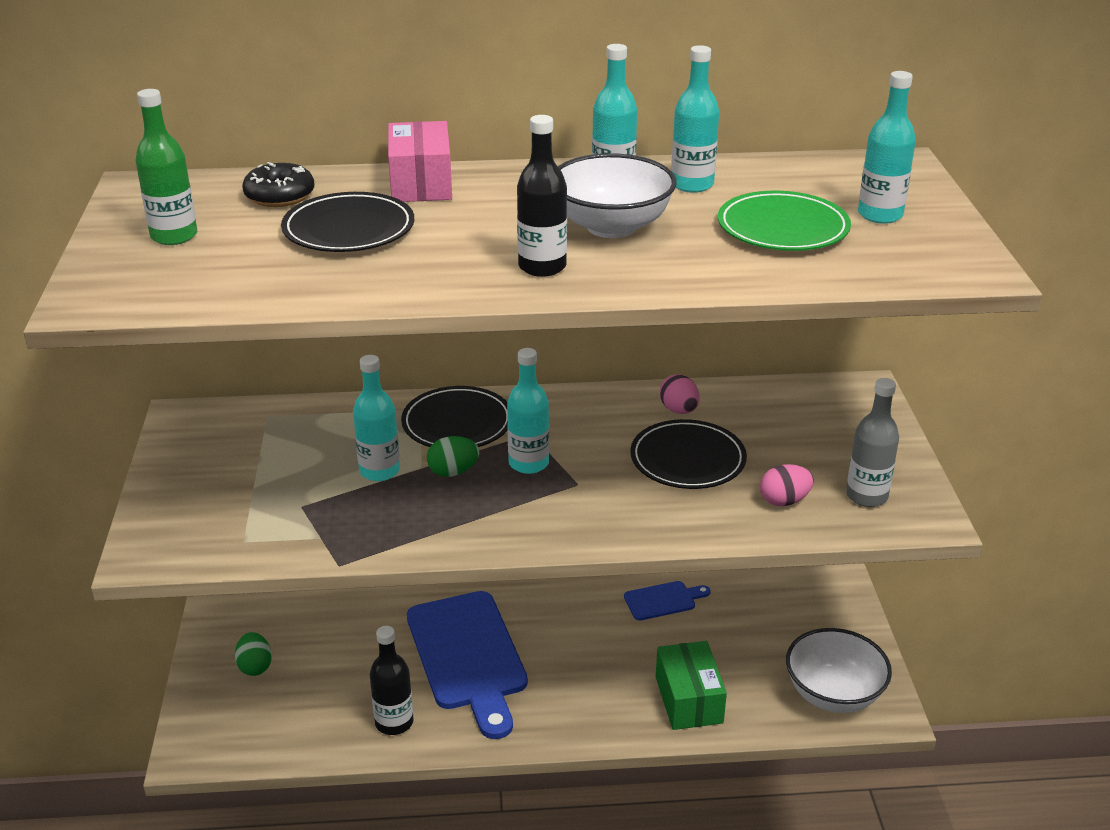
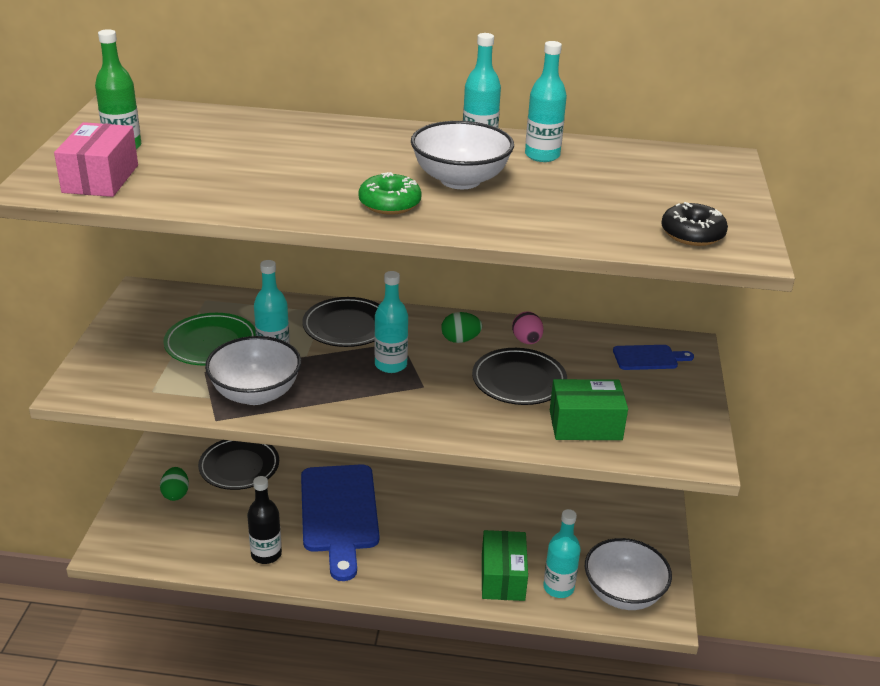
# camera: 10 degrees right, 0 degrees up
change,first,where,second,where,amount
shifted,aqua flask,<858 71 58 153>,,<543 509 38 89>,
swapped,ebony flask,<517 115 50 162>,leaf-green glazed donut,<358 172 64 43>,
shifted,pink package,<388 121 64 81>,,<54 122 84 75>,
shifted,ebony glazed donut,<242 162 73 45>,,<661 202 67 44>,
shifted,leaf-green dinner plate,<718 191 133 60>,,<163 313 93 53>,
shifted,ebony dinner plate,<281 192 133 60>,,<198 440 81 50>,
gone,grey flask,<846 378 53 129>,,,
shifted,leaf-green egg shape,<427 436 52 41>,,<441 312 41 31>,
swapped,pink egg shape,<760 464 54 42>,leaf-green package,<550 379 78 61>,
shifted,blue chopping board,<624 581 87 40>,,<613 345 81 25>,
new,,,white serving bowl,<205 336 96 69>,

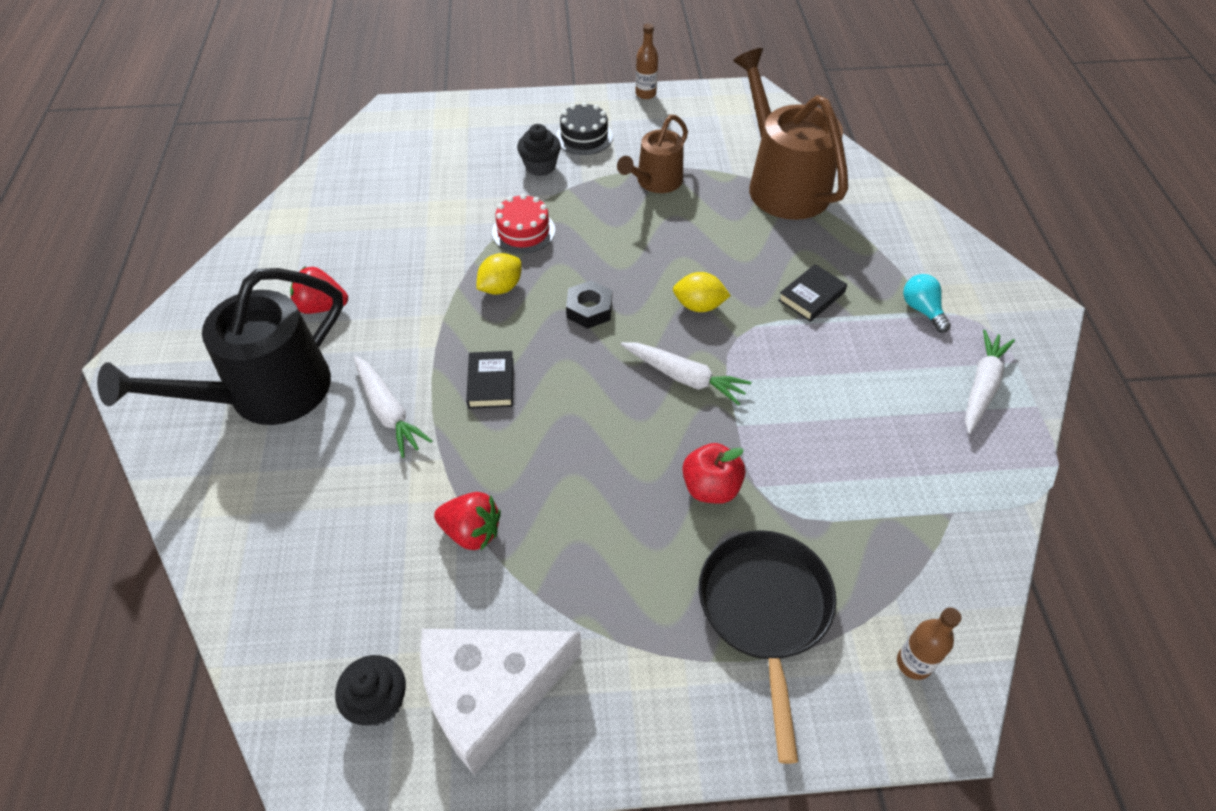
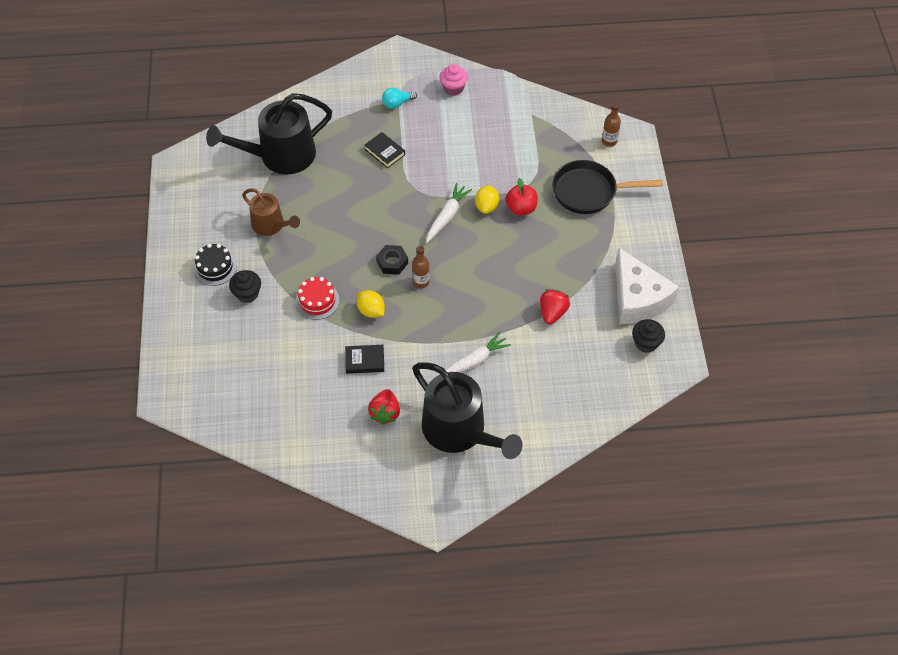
# camera: 90 degrees left, 5 degrees up
change,first,where,second,where,amount
shifted,russet flask,<635 23 23 76>,,<412 246 18 42>,
repainted,russet sprinkling can,<733 48 115 172>,ebony sprinkling can,<206 93 126 81>,
shifted,bright yellow toy lemon,<673 272 58 40>,,<475 185 24 29>,
swapped,white root vegetable,<965 330 50 104>,pink cupcake,<439 64 29 32>,
shifted,ebony hardcover,<466 351 48 58>,,<345 345 39 29>,

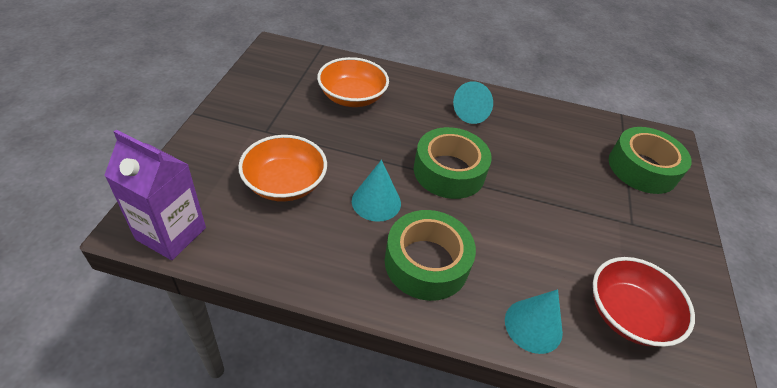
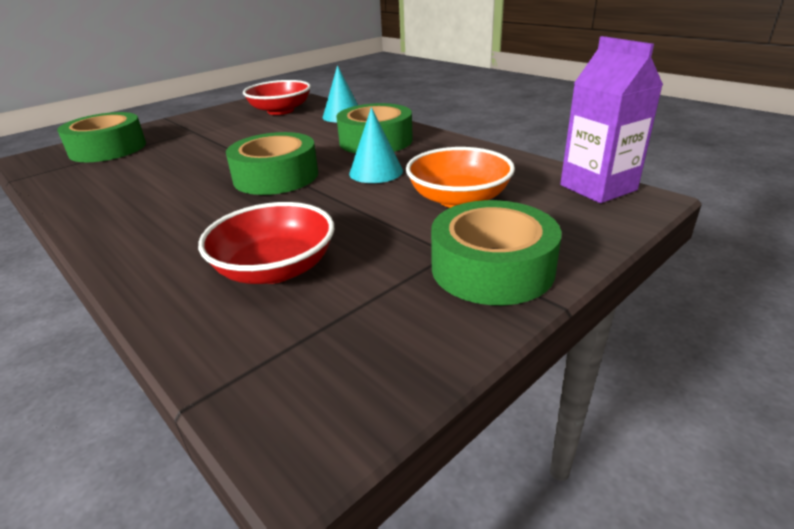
# camera: 140 degrees left, 15 degrees down
change,first,where,second,where,amount
repainted,bright orange serving bowl,<317 57 72 50>,scarlet serving bowl,<198 202 136 82>,
gone,aqua cone,<453 81 40 43>,,,
new,,,leaf-green sticky tape,<431 200 131 105>,

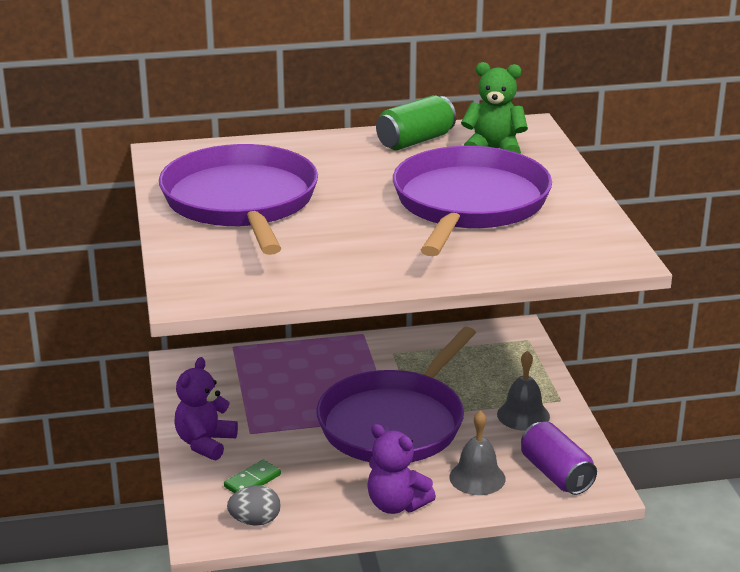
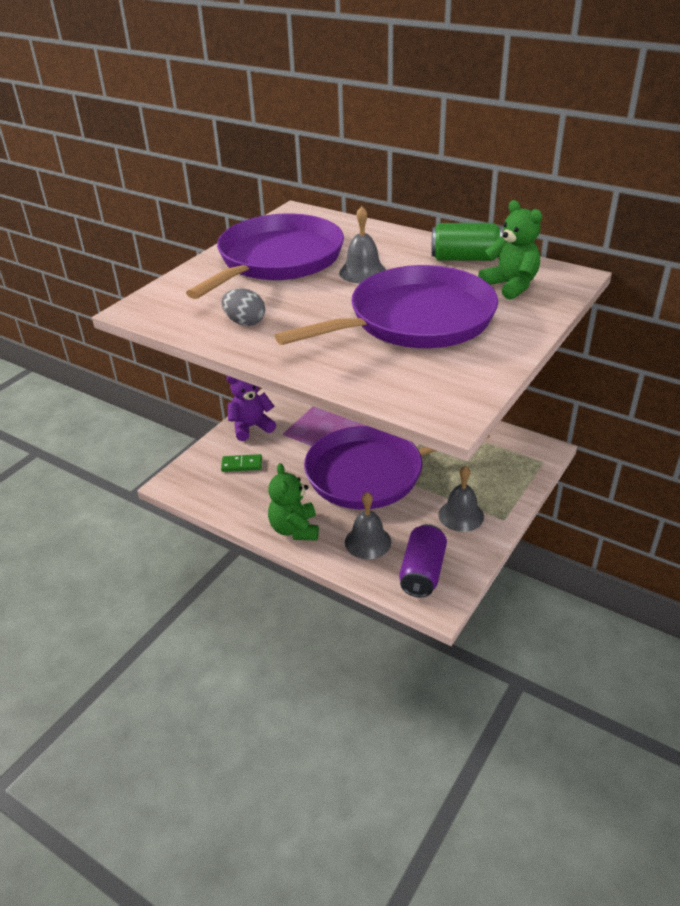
# camera: 45 degrees right, 10 degrees up
change,first,where,second,where,amount
repainted,violet teddy,<367 424 69 90>,leaf-green teddy,<268 463 51 78>,
shifted,grey egg shape,<227 485 53 40>,,<222 288 43 38>,
new,,,grey hand bell,<339 206 47 77>,

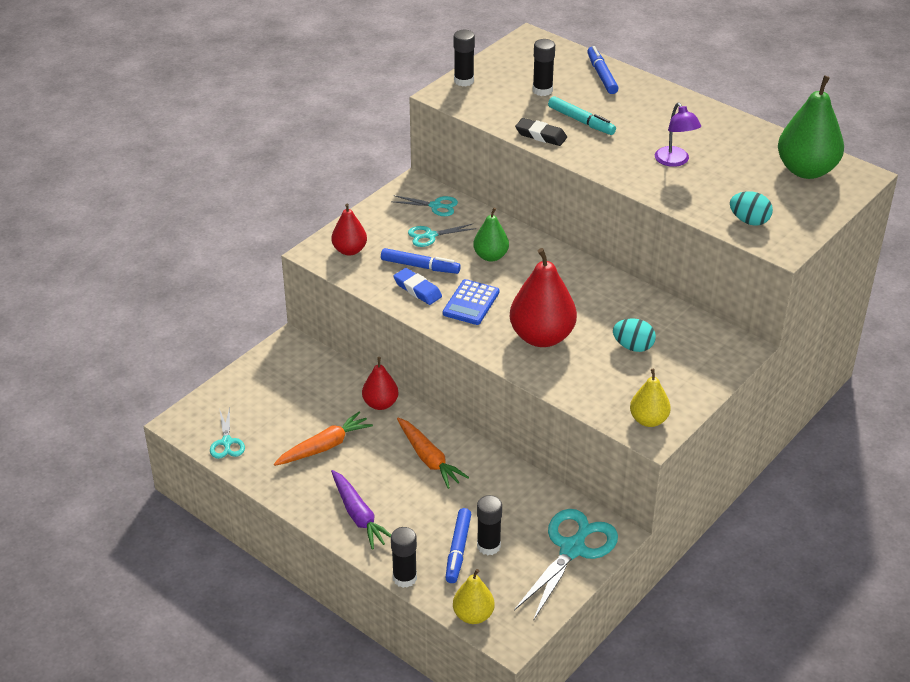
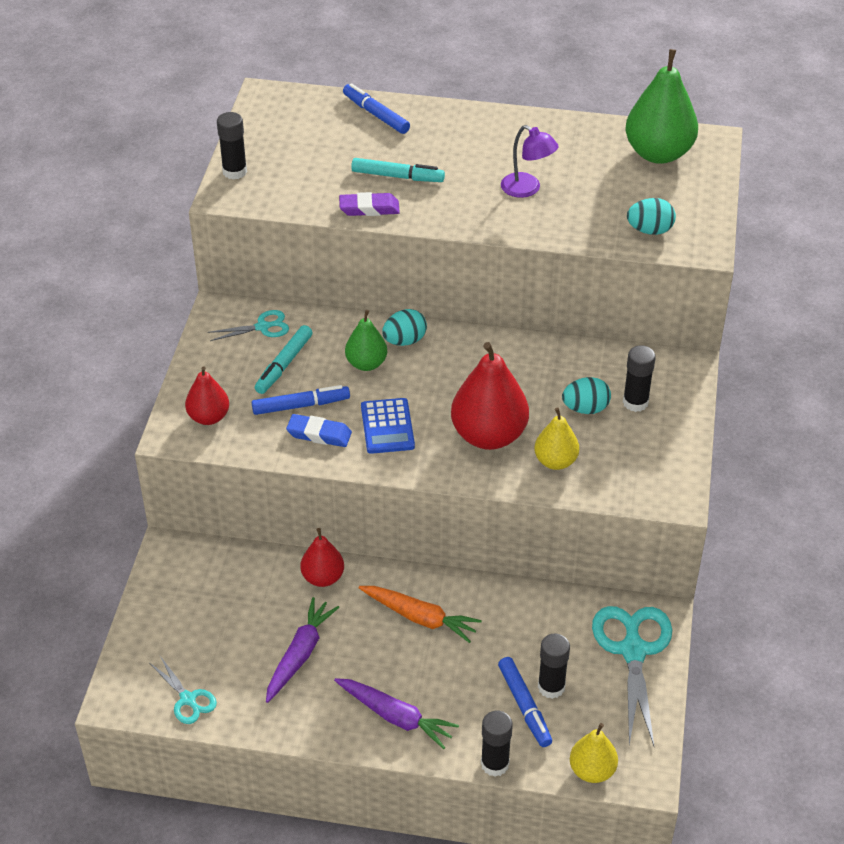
# camera: 30 degrees left, 5 degrees up
change,first,where,second,where,amount
shifted,ebony glue stick,<533 39 22 57>,,<623 345 33 67>,
repainted,ebony pencil eraser,<515 118 52 28>,violet pencil eraser,<339 192 61 24>,
swapped,aqua scissors,<408 224 68 23>,aqua marker pen,<255 325 58 69>,
shifted,bright yellow pear,<630 369 41 58>,,<534 408 45 62>,
repainted,bright orange root vegetable,<274 411 99 55>,violet root vegetable,<266 597 73 106>,
new,,,aqua egg shape,<382 309 45 37>,

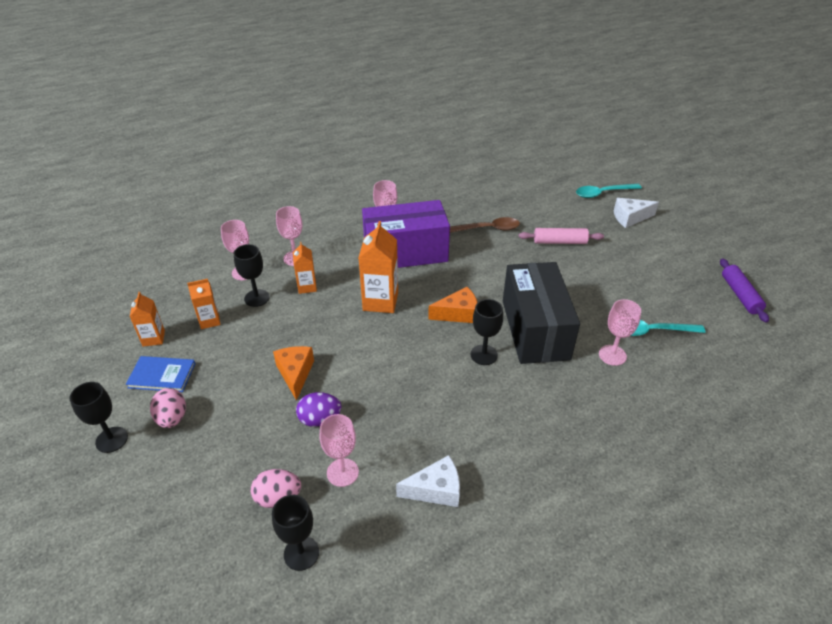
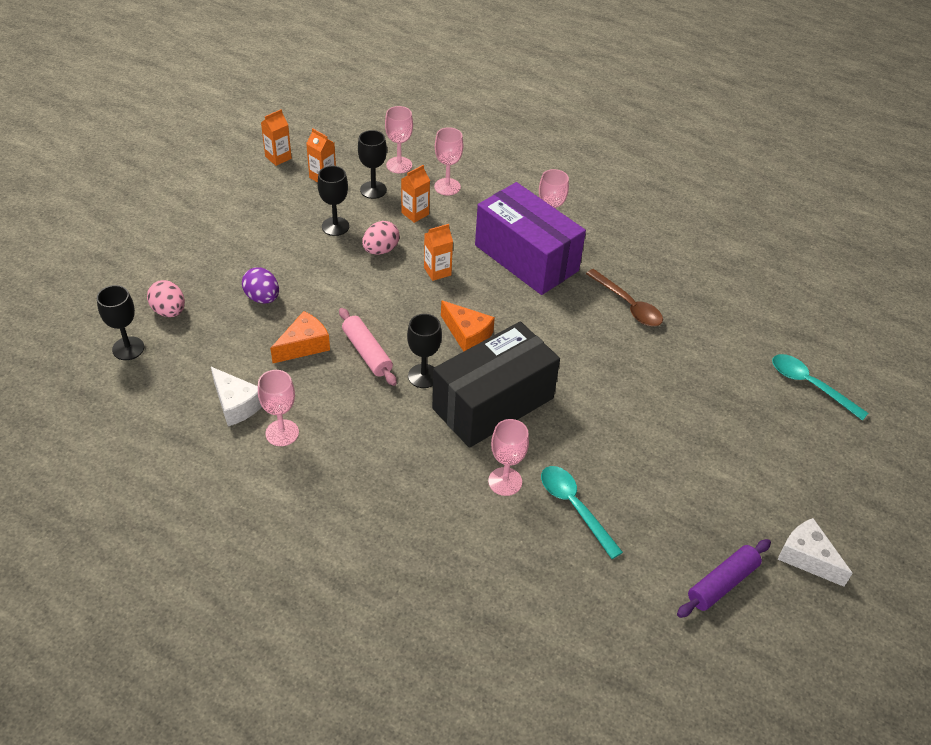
# camera: 55 degrees right, 5 degrees up
change,first,where,second,where,amount
shifted,white cheese wedge,<614 198 45 30>,,<778 518 75 69>,
scaled,bright orange carton,<359 221 39 92>,,<424 224 29 57>,x0.59
shifted,pink rolling pin,<519 228 85 16>,,<339 308 58 78>,
shifted,bright orange cheese wedge,<273 346 41 55>,,<270 311 60 52>,
gone,blue hardcover,<126 356 69 36>,,,
shifted,ebony chalice,<70 382 58 71>,,<318 166 31 70>,
shifted,pink egg shape,<150 388 36 40>,,<362 221 38 34>,
shifted,pink chalice,<319 414 40 73>,,<258 370 41 76>,

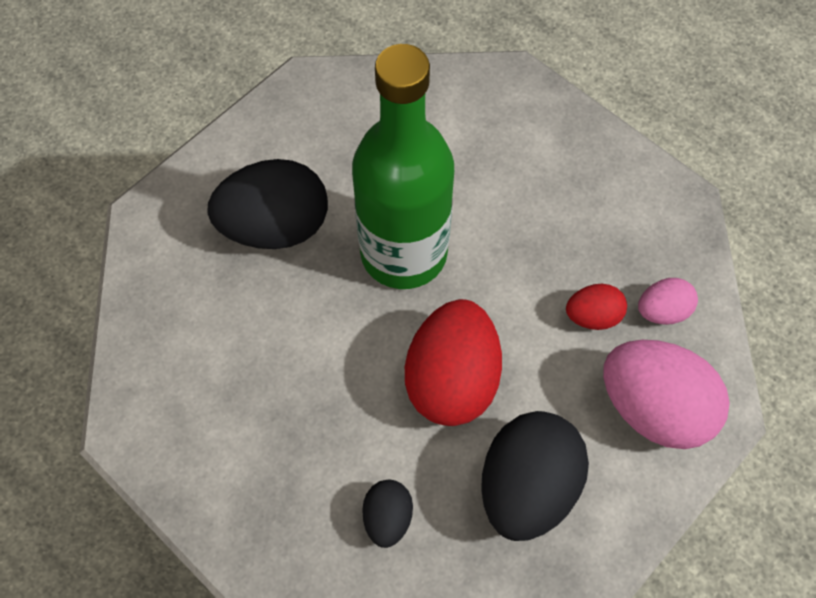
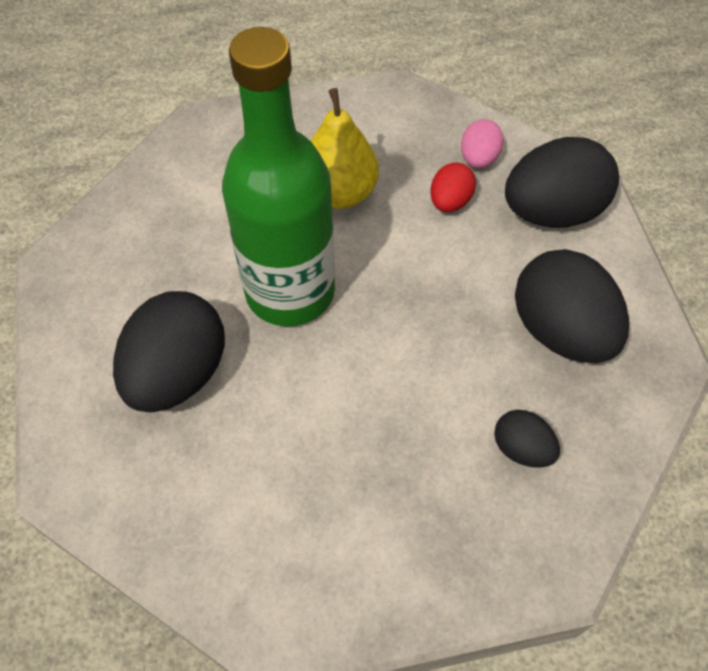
# camera: 55 degrees left, 5 degrees down
change,first,where,second,where,amount
gone,scarlet egg shape,<405 299 97 127>,,,
repainted,pink egg shape,<603 340 127 109>,ebony egg shape,<505 137 114 91>,
new,,,bright yellow pear,<311 88 68 121>,

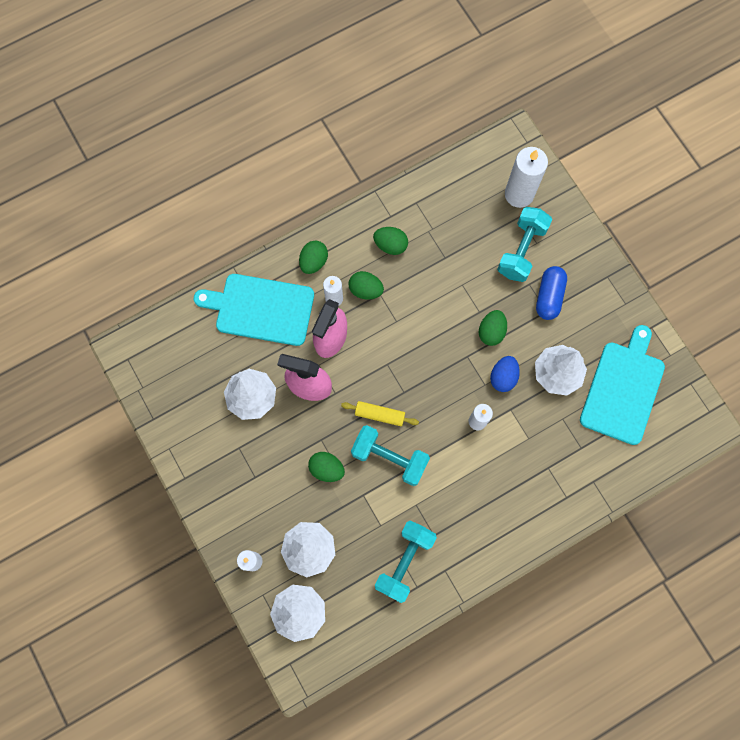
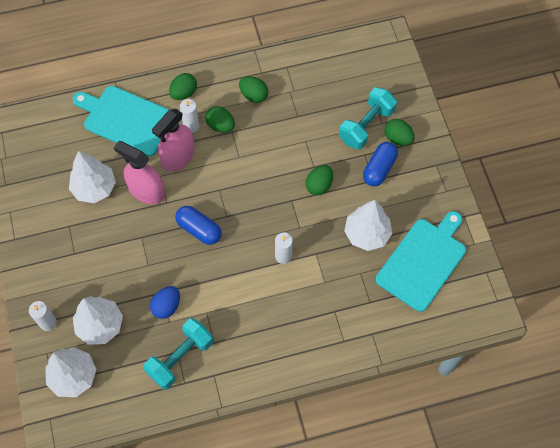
# camera: 15 degrees right, 10 degrees down
change,first,where,second,where,amount
gone,white candle,<505 147 43 61>,,,
shifted,blue egg shape,<490 356 30 36>,,<150 286 30 33>,
swapped,bright yellow rolling pin,<341 401 78 25>,blue pill shape,<175 206 47 39>,
gone,aqua free weight,<351 425 79 61>,,,
shifted,leaf-green egg shape,<308 452 37 30>,,<384 119 31 27>,

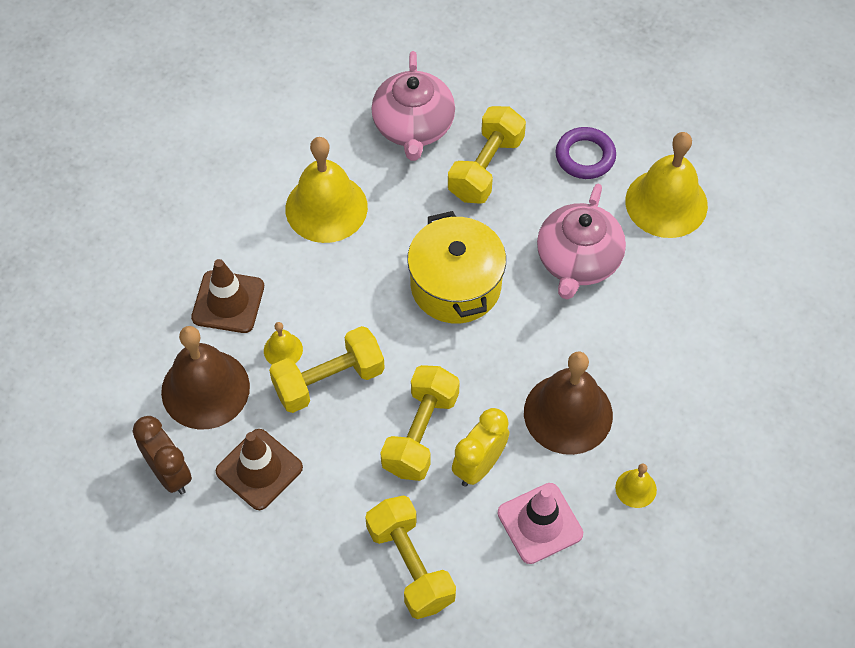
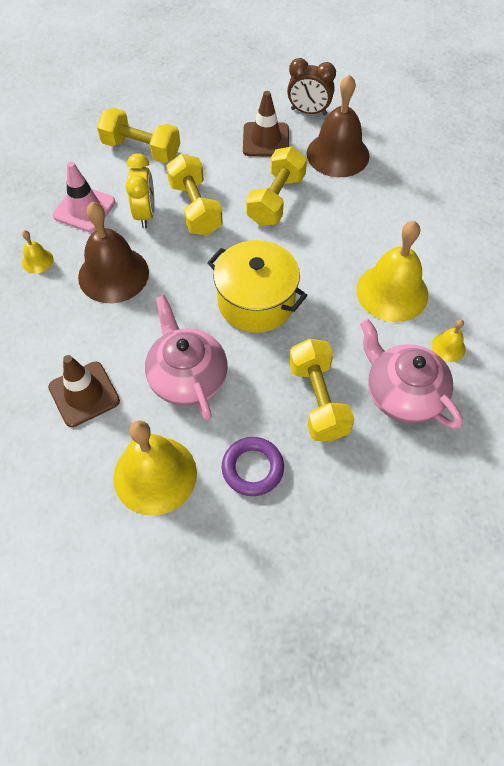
# camera: 140 degrees right, 0 degrees up
change,first,where,second,where,amount
shifted,russet road cone,<191 259 73 74>,,<48 355 72 72>,
shifted,bright yellow hand bell,<264 322 39 42>,,<431 319 35 43>,

